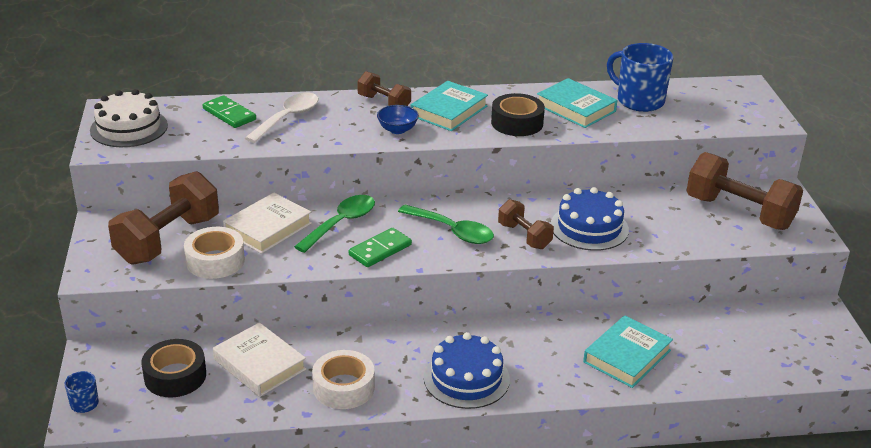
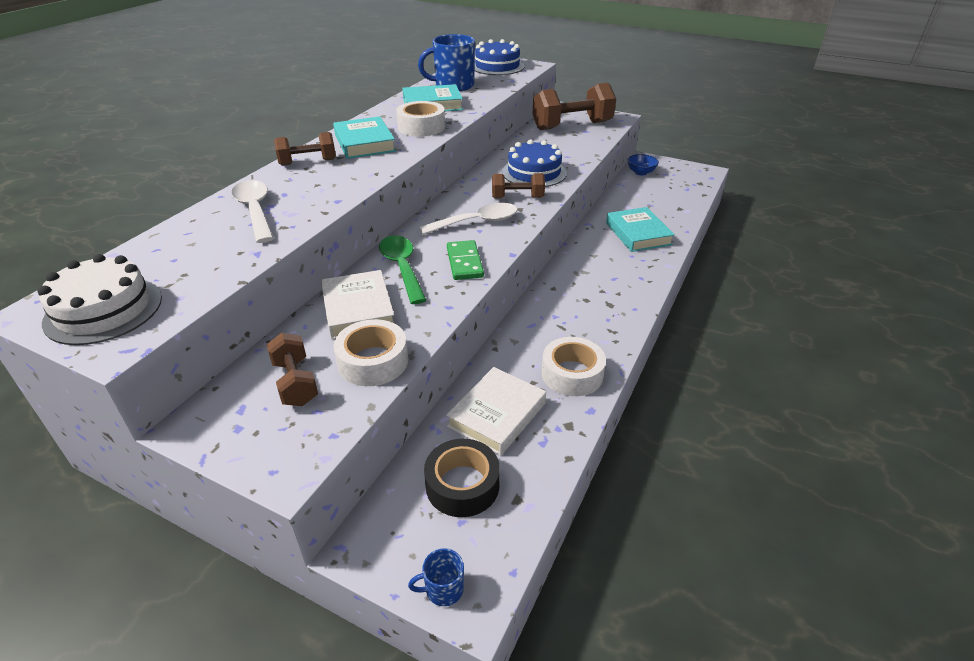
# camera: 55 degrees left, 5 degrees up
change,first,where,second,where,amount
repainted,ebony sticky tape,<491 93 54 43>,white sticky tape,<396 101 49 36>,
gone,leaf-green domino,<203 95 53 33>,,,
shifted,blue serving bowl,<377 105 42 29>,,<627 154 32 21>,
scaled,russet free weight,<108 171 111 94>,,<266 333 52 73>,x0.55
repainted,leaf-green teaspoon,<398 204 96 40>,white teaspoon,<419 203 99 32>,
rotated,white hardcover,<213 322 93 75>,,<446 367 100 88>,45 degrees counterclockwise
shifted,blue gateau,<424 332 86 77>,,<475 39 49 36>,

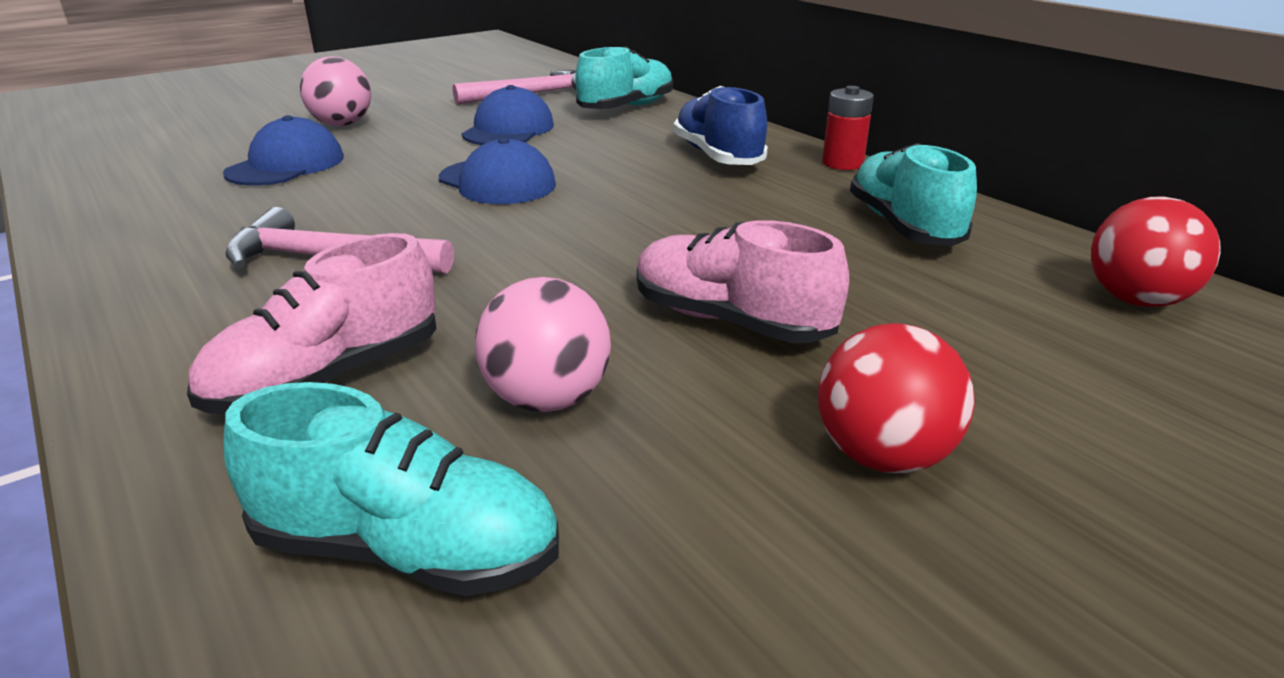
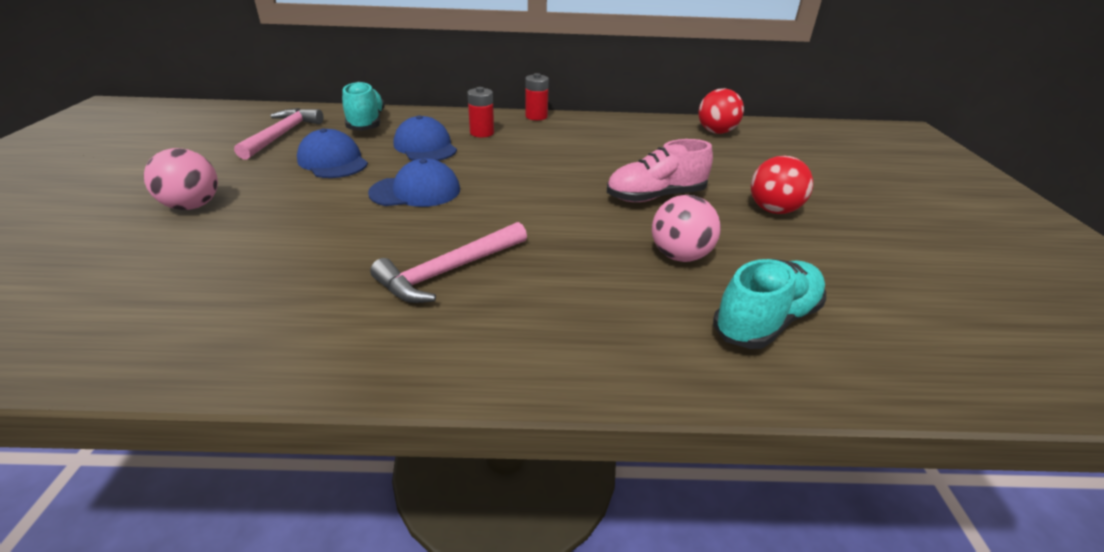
# camera: 55 degrees left, 5 degrees up
change,first,where,second,where,amount
swapped,blue shoe,<673 86 95 79>,scarlet power cell,<467 87 27 50>,
shifted,blue peaked cap,<223 115 121 71>,,<394 115 63 46>,
gone,aqua shoe,<850 143 127 104>,,,
gone,pink shoe,<187 233 250 181>,,,

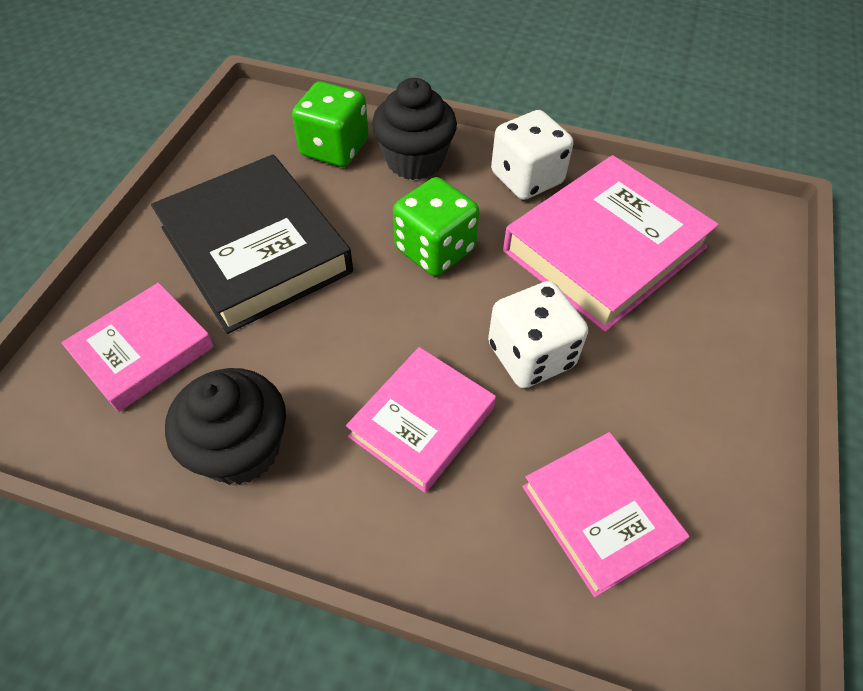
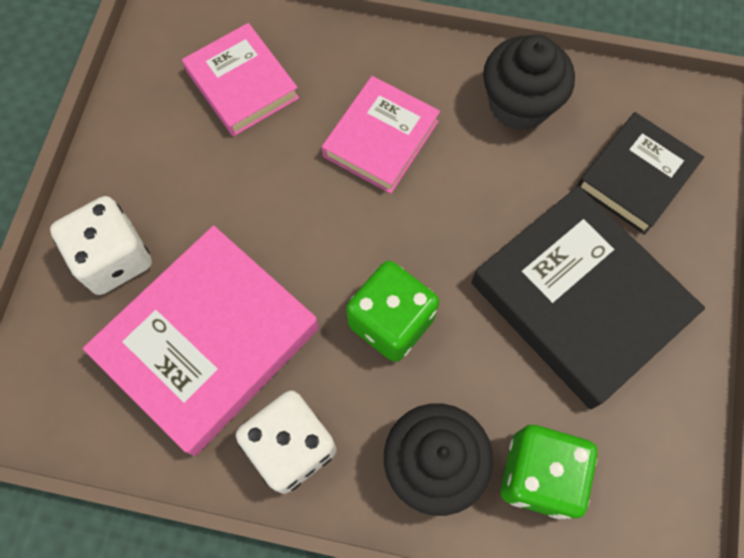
# camera: 175 degrees right, 15 degrees up
change,first,where,second,where,amount
shifted,white dice,<488 281 100 107>,,<50 196 102 99>,
repainted,pink hardcover,<61 283 153 129>,ebony hardcover,<576 112 128 123>,

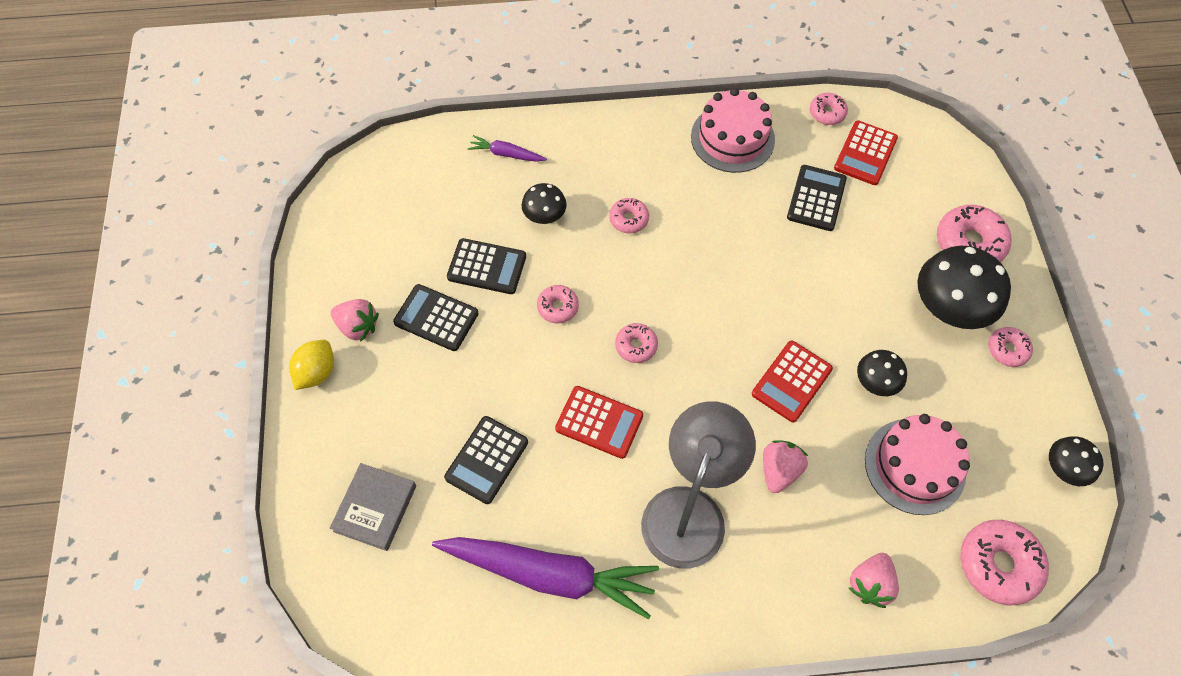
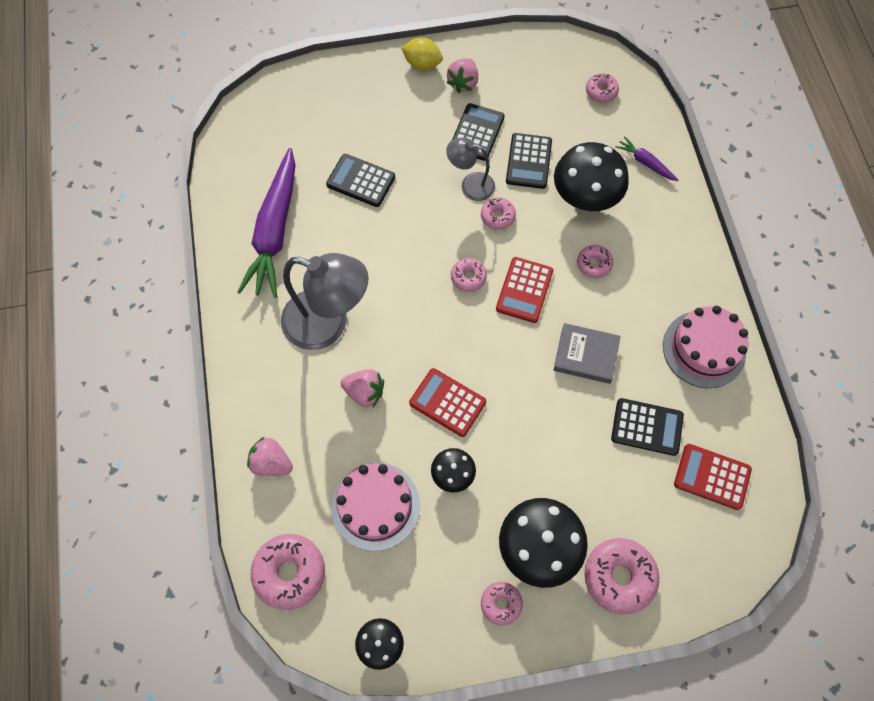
# camera: 85 degrees right, 5 degrees up
change,first,where,second,where,amount
shifted,pink glazed donut,<810 93 38 32>,,<586 73 33 30>,
rotated,violet root vegetable,<468 135 79 27>,,<615 136 64 45>,60 degrees counterclockwise
scaled,ebony toadstool,<521 183 46 41>,,<554 142 75 69>,x1.86
shifted,scarlet calculator,<555 386 88 73>,,<496 257 57 66>,
shifted,grey hardcover,<330 463 86 88>,,<554 323 67 61>,
new,,,grey lamp,<446 138 49 63>,

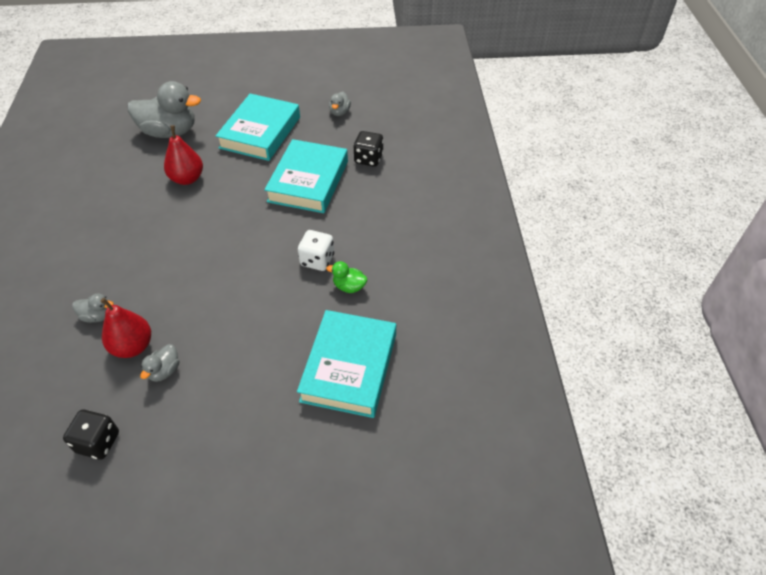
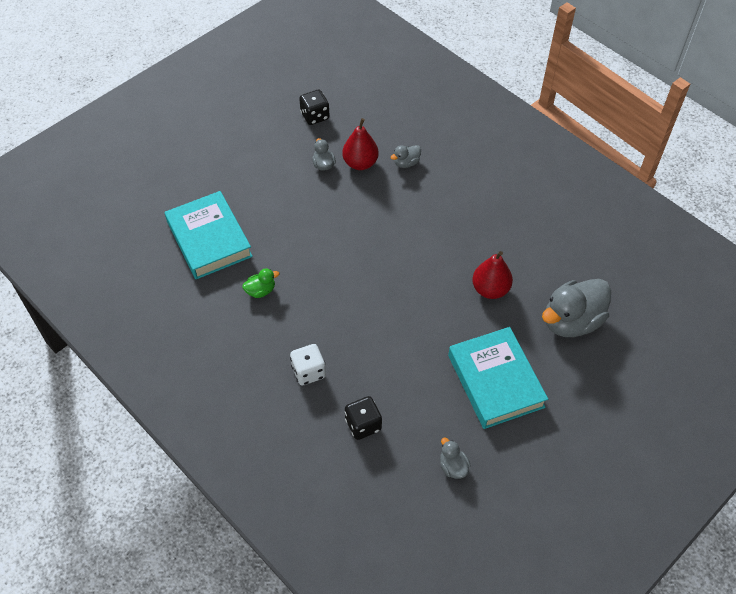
# camera: 140 degrees right, 5 degrees up
change,first,where,second,where,amount
gone,aqua hardcover,<264 139 84 74>,,,
shifted,white dice,<298 230 36 41>,,<290 344 36 41>,

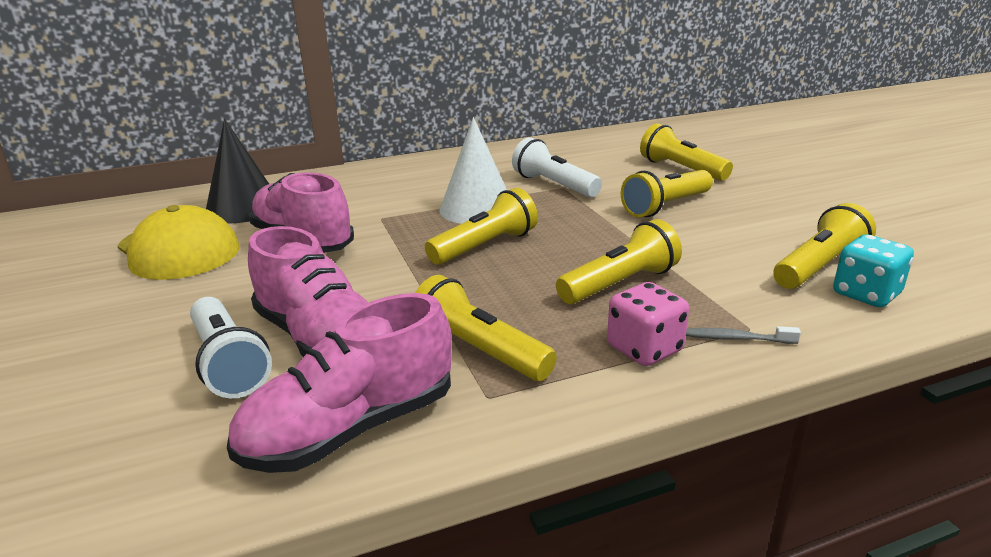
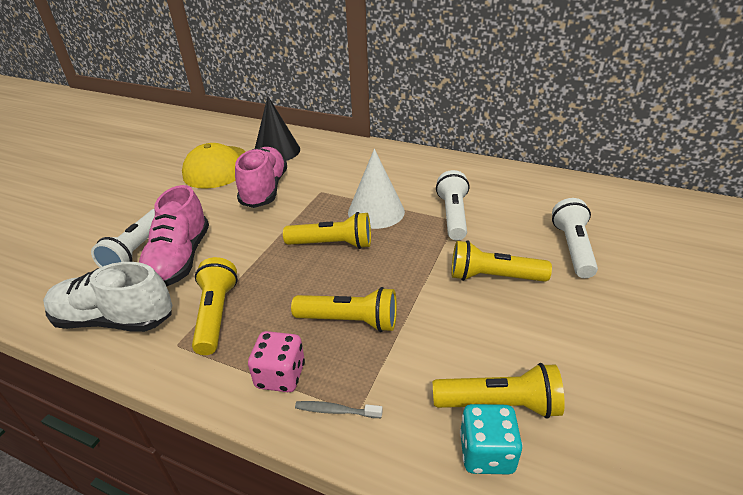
# camera: 45 degrees right, 10 degrees up
change,first,where,second,where,amount
repainted,bright yellow torch,<640 123 93 58>,white torch,<552 198 46 80>,
repainted,pink shoe,<227 293 225 180>,white shoe,<43 262 129 70>,
rotated,grey tooth brush,<686 326 115 18>,,<295 401 88 17>,45 degrees counterclockwise

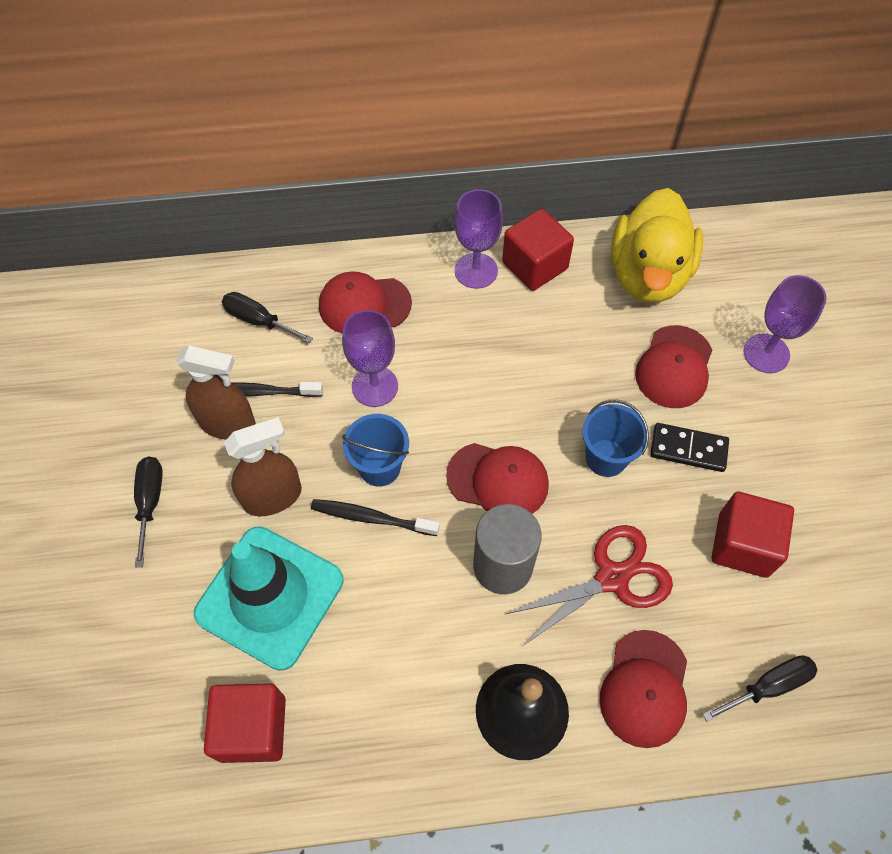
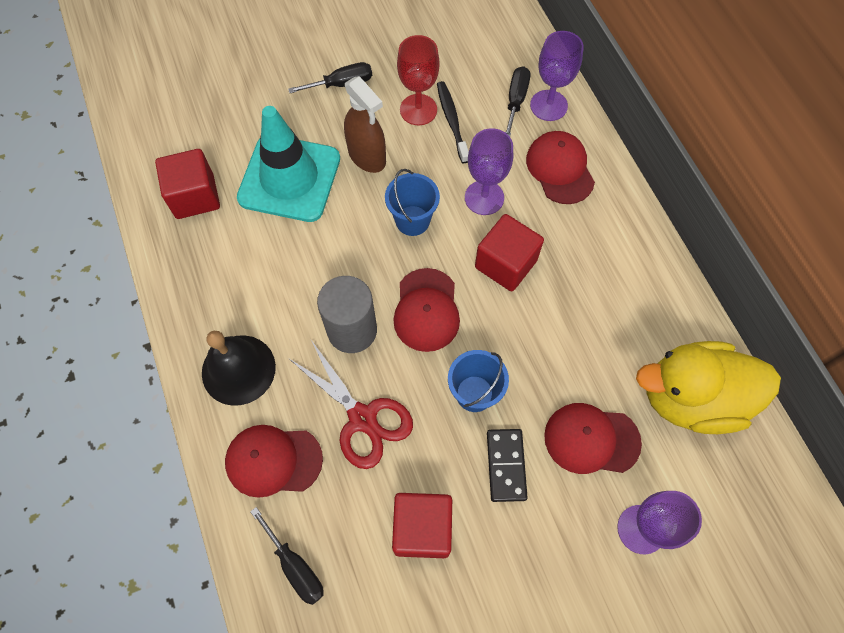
# camera: 75 degrees right, 5 degrees up
change,first,where,second,where,amount
shifted,violet chalice,<454 189 49 100>,,<530 31 54 90>,
shifted,scarlet cube,<502 209 72 82>,,<475 214 69 77>,
swapped,russet sprayer,<176 345 80 94>,scarlet chalice,<397 35 43 90>,
gone,ebony tooth brush,<311 499 129 37>,,,

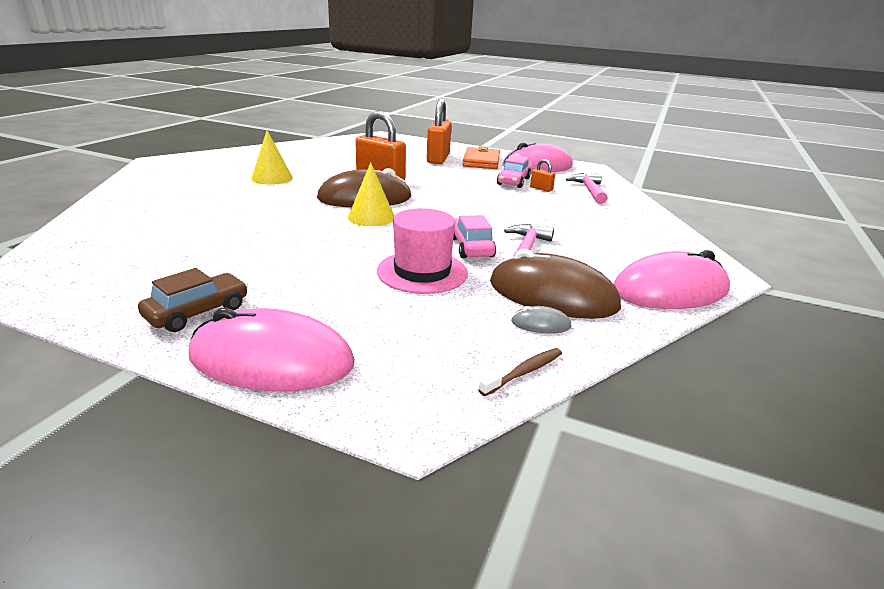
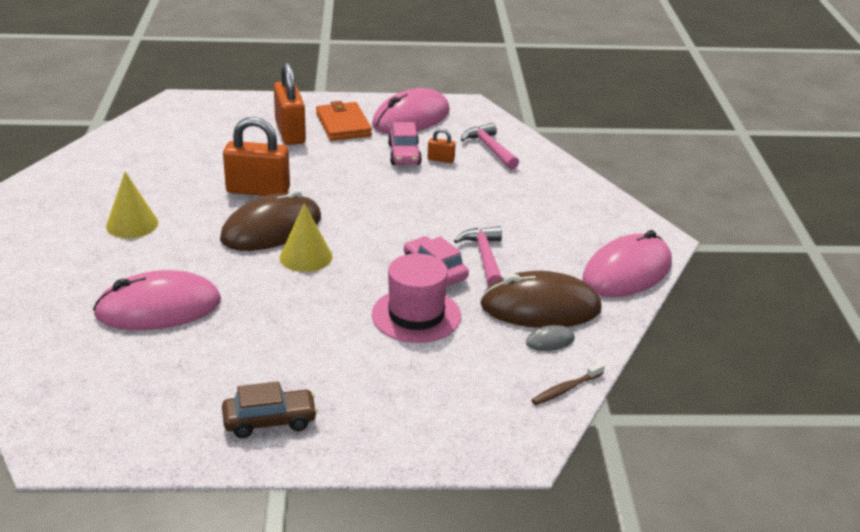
# camera: 25 degrees left, 5 degrees up
change,first,where,second,where,amount
rotated,russet automobile,<138 268 110 64>,,<222 381 96 57>,60 degrees clockwise
shifted,pink computer mouse,<188 307 167 84>,,<93 270 128 60>,
rotated,russet tooth brush,<478 348 84 48>,,<532 362 73 43>,150 degrees counterclockwise

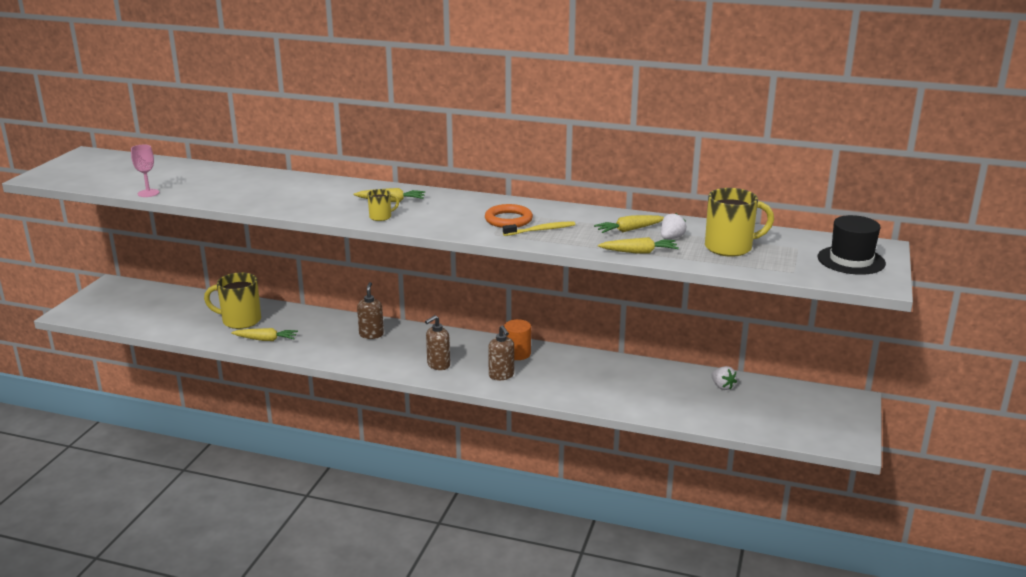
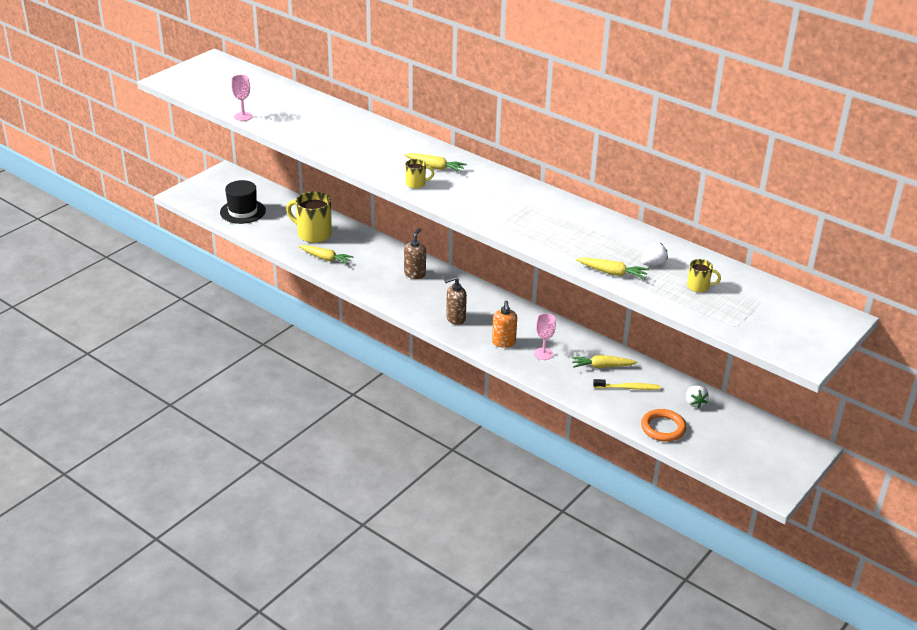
# camera: 20 degrees right, 10 degrees up
change,first,where,second,where,amount
scaled,bright yellow mug,<705 188 69 69>,,<687 259 34 33>,x0.50
shifted,bright orange hoop,<485 204 48 24>,,<641 409 45 33>,
shifted,bright yellow root vegetable,<594 215 70 18>,,<571 355 67 13>,
shifted,ebony tall hat,<818 215 68 60>,,<220 180 46 44>,
shifted,bright yellow tooth brush,<503 221 72 15>,,<593 379 67 11>,
gone,bright orange cylinder,<504 319 27 41>,,,
repainted,russet pump bottle,<488 325 26 55>,bright orange pump bottle,<492 301 25 47>,
new,,,pink chalice,<534 313 22 47>,

